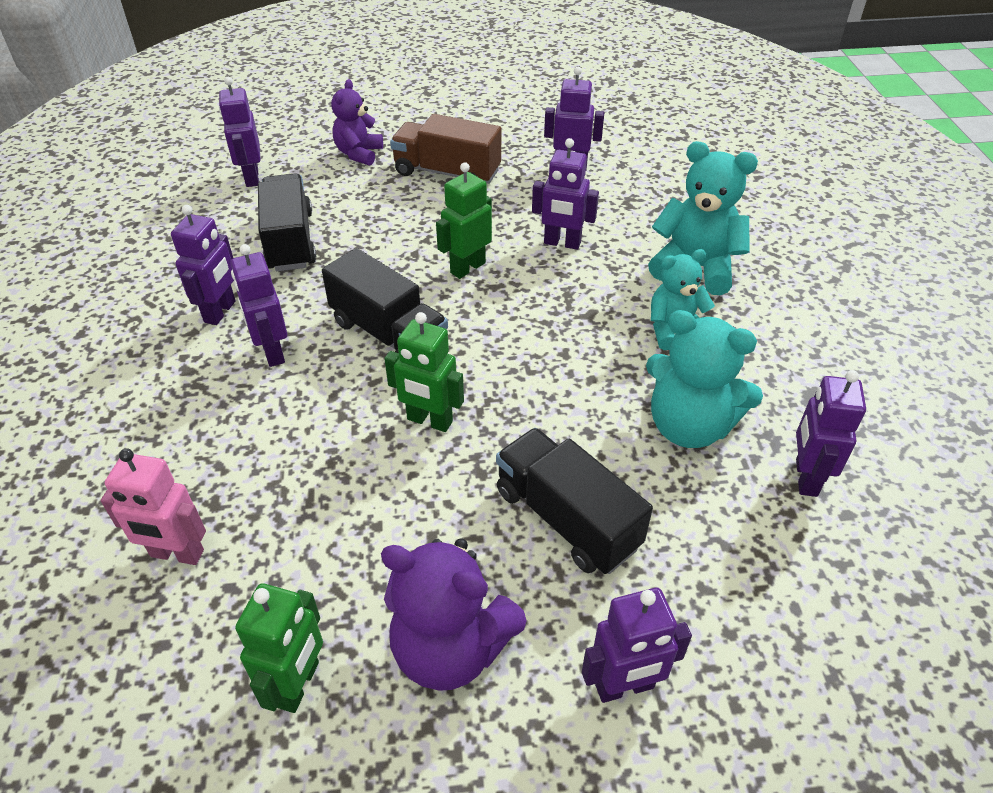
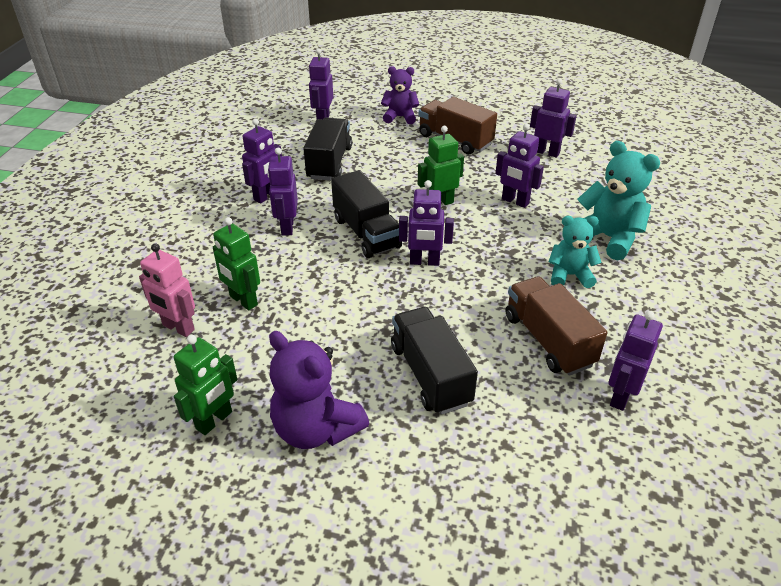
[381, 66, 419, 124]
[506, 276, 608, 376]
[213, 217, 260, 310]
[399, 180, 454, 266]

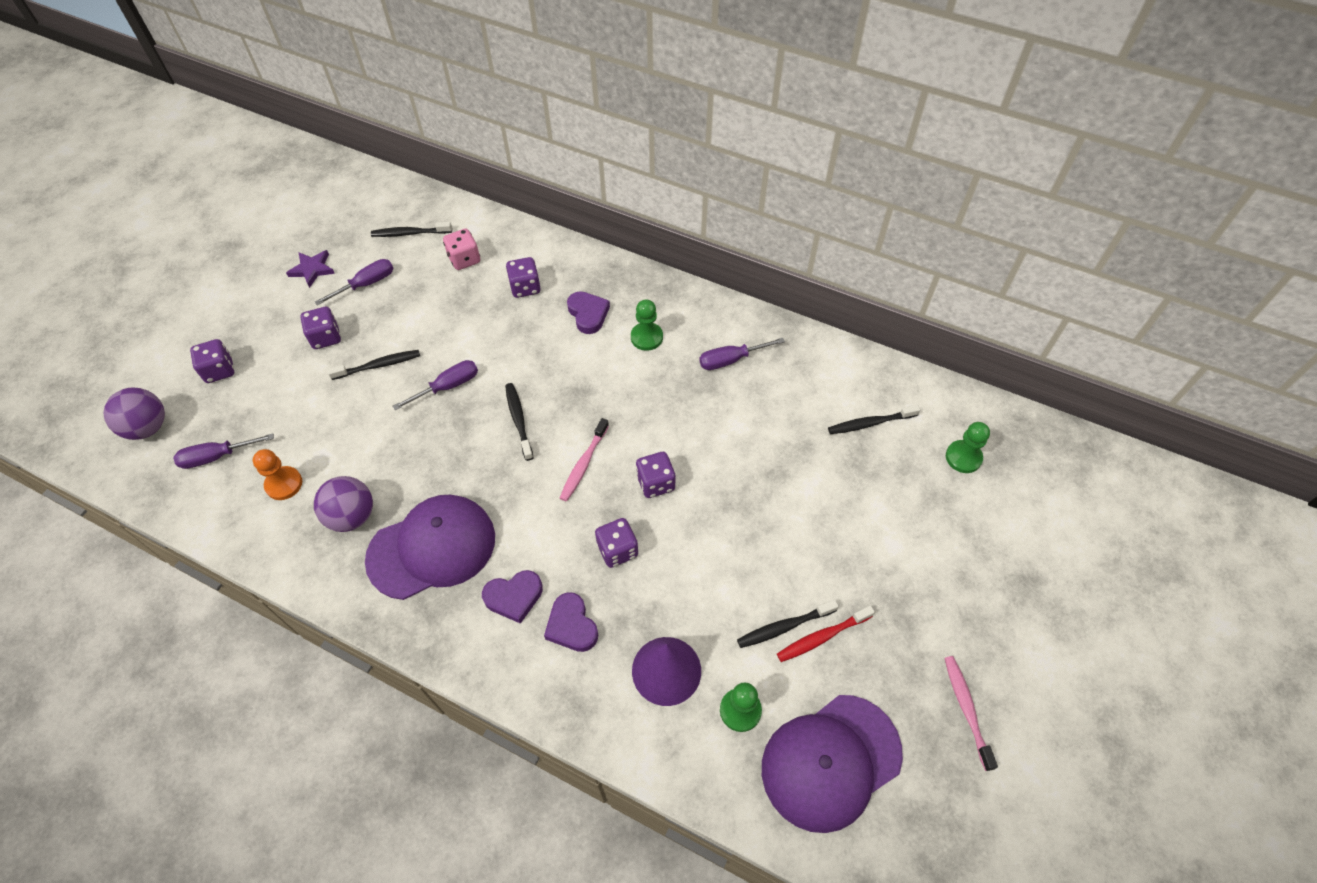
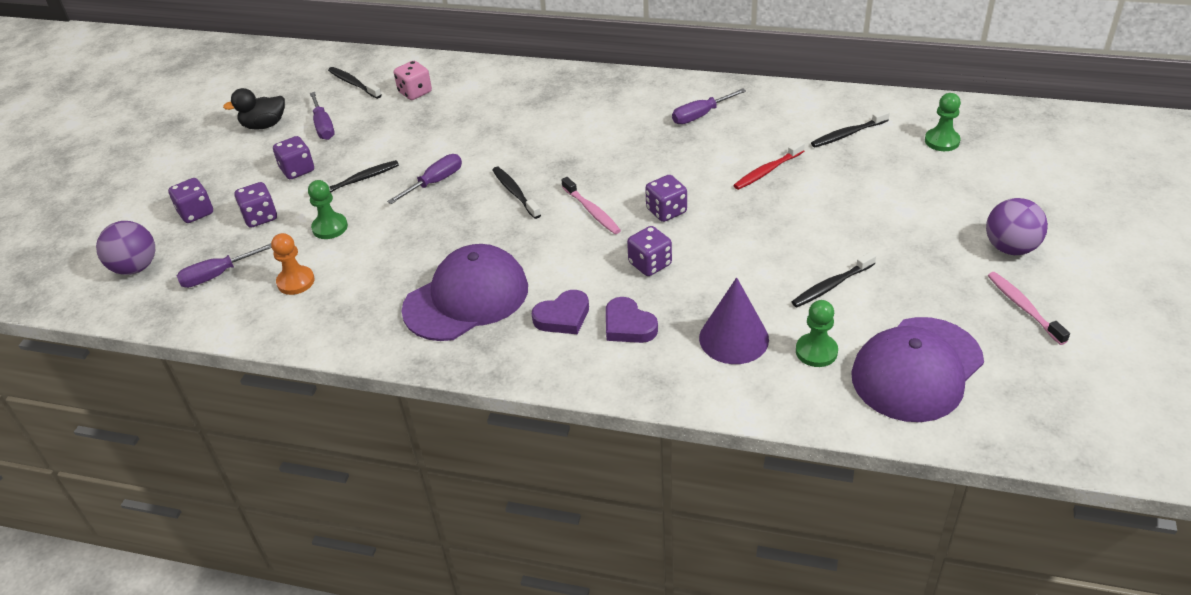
[328, 67, 382, 99]
[223, 88, 285, 129]
[235, 182, 277, 228]
[310, 92, 335, 140]
[567, 291, 610, 334] (first image)
[308, 180, 348, 239]
[561, 177, 621, 234]
[986, 198, 1048, 255]
[733, 141, 805, 190]

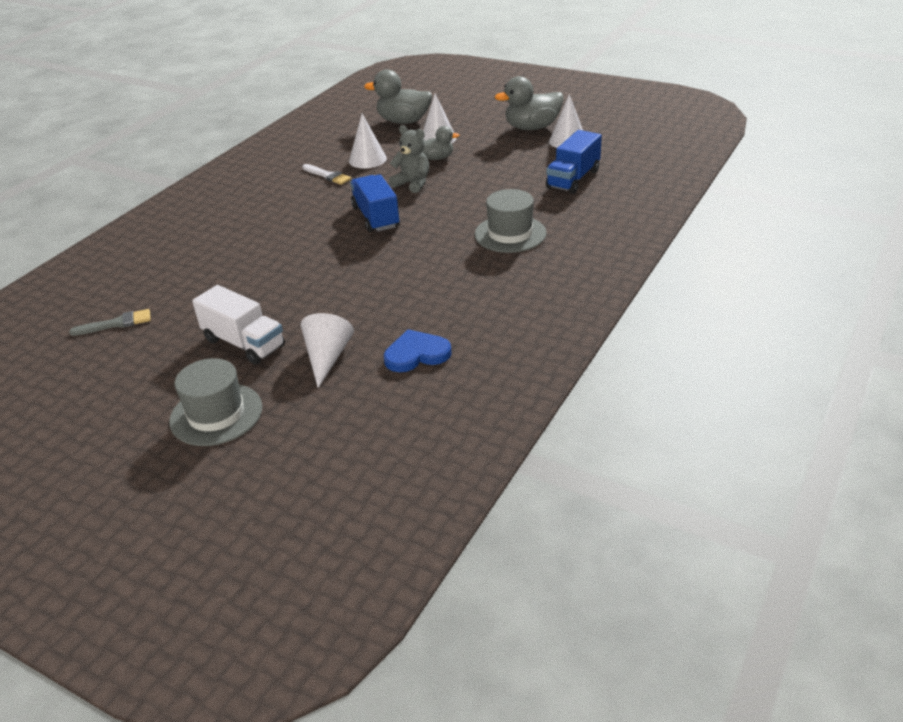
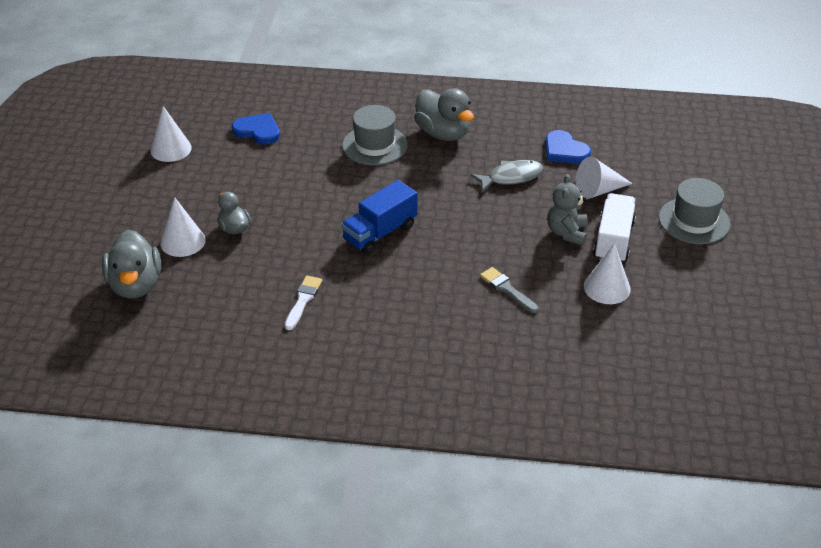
[414, 88, 474, 141]
[584, 243, 631, 304]
[547, 174, 588, 245]
[232, 113, 280, 145]
[480, 267, 539, 313]
[471, 160, 543, 192]

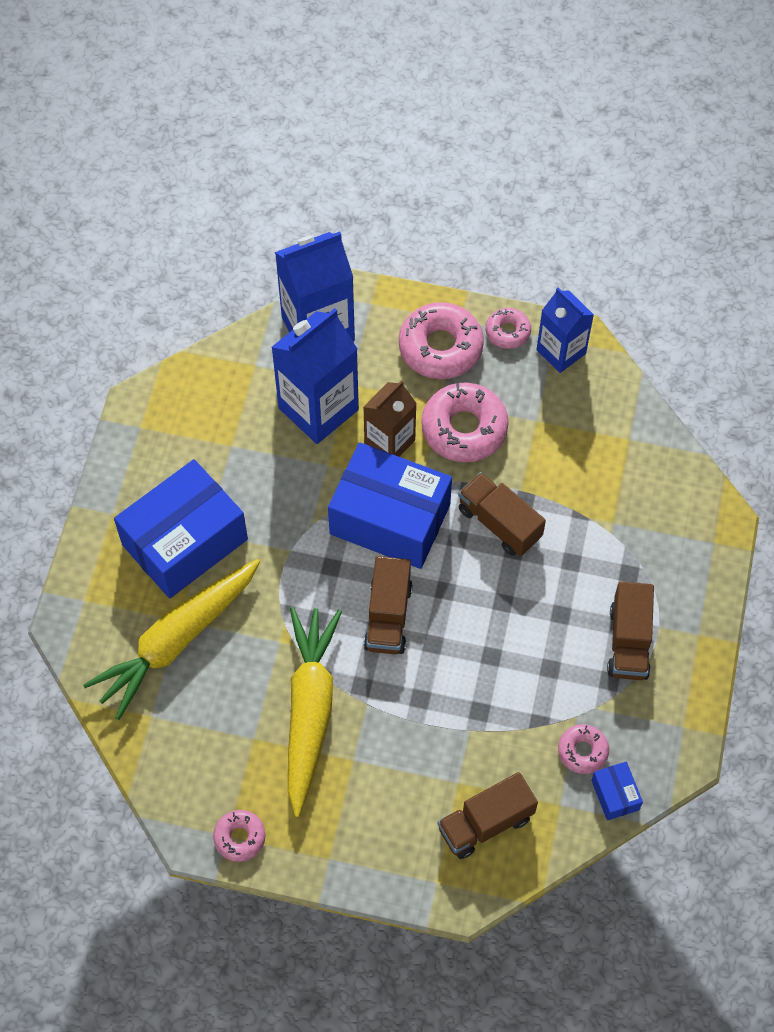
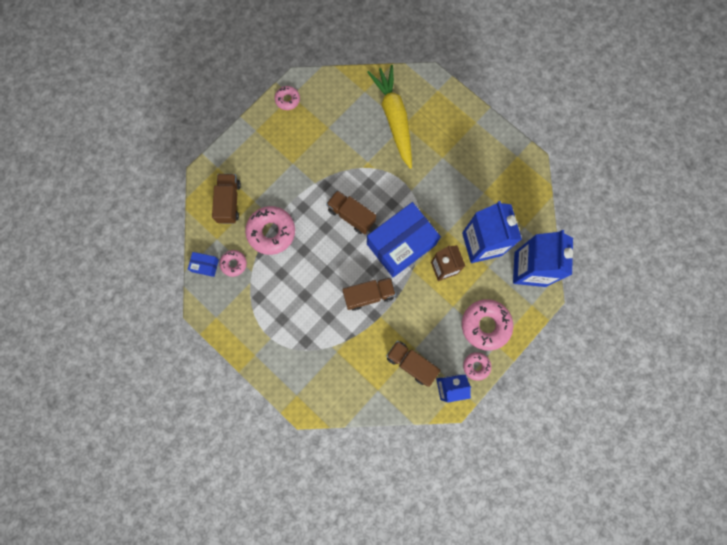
[245, 206, 295, 255]
[114, 459, 248, 599] (first image)
[386, 341, 441, 387]
[288, 607, 342, 817] (first image)

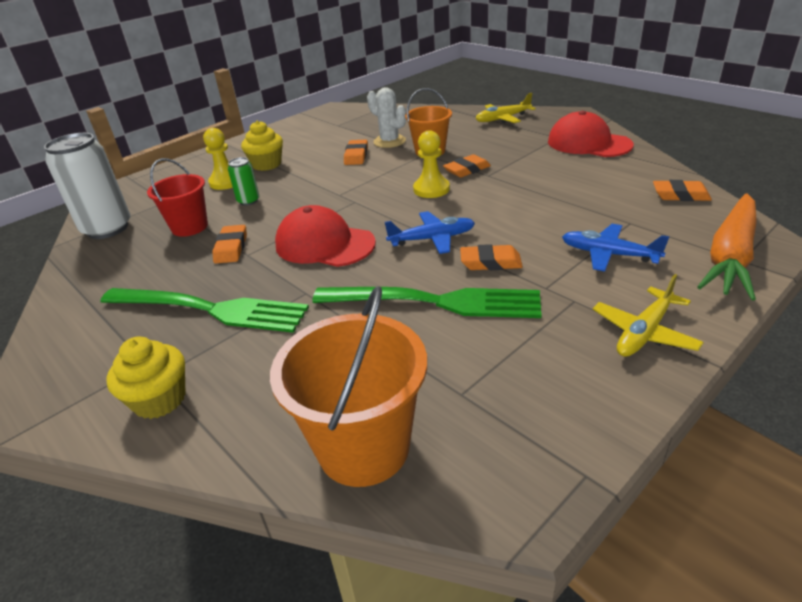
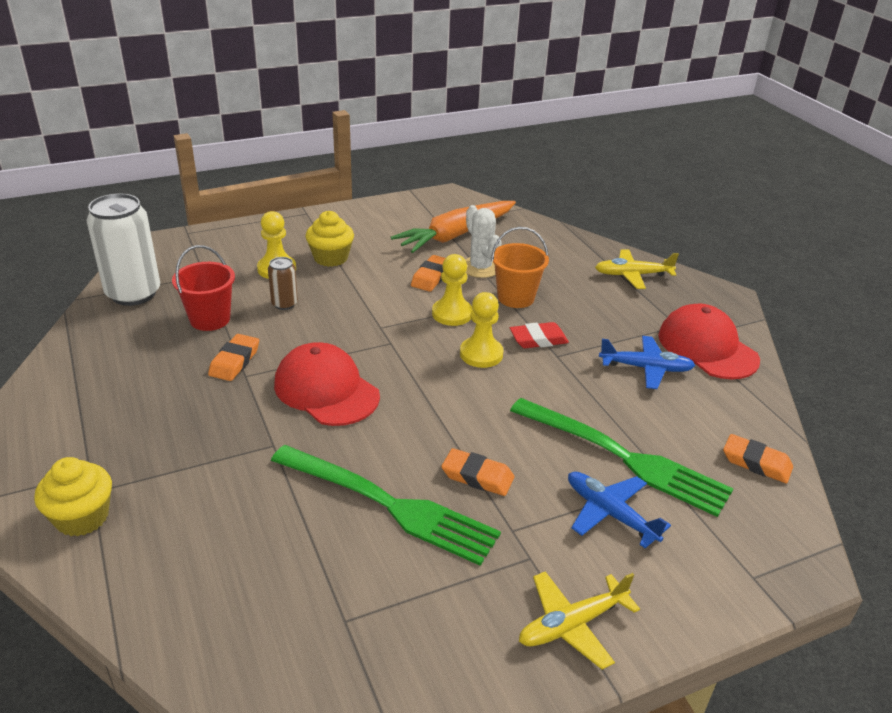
[510, 322, 569, 348]
[268, 257, 298, 310]
[391, 201, 516, 253]
[599, 336, 695, 389]
[270, 286, 427, 487] (first image)
[510, 398, 733, 517]
[432, 254, 473, 326]

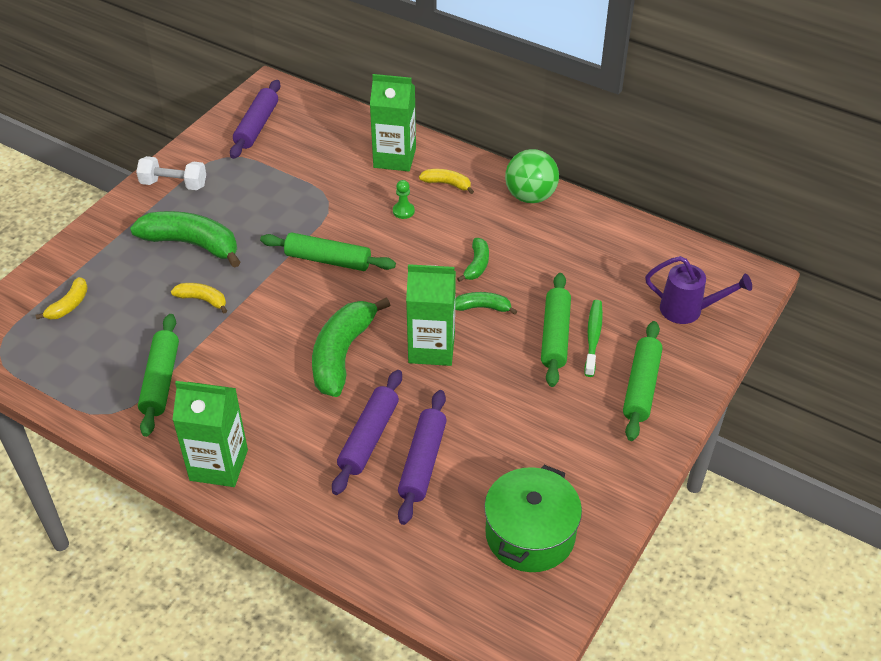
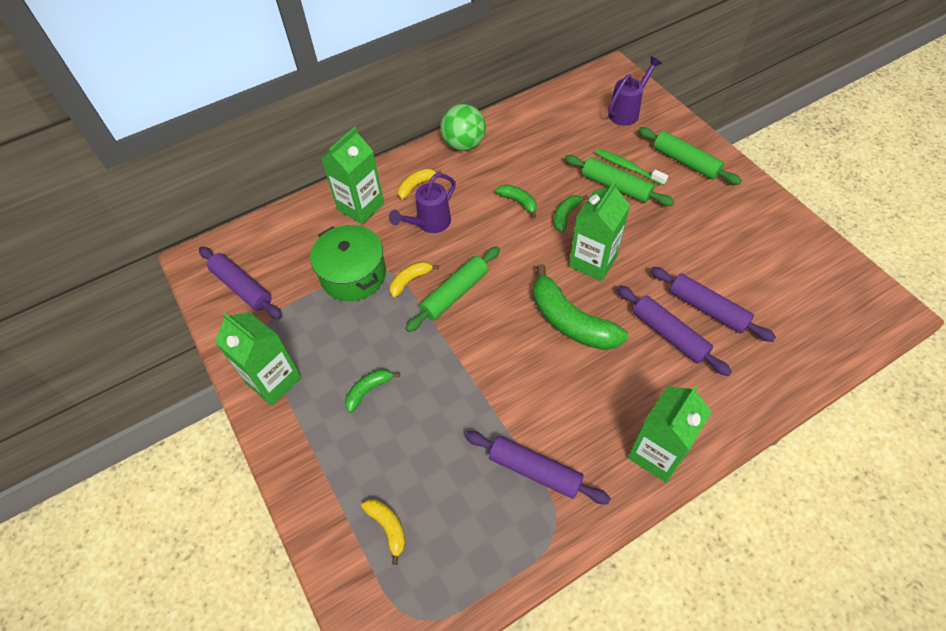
[215, 312, 302, 406]
[389, 173, 456, 233]
[345, 369, 400, 413]
[390, 261, 439, 297]
[465, 431, 611, 504]
[310, 225, 386, 301]

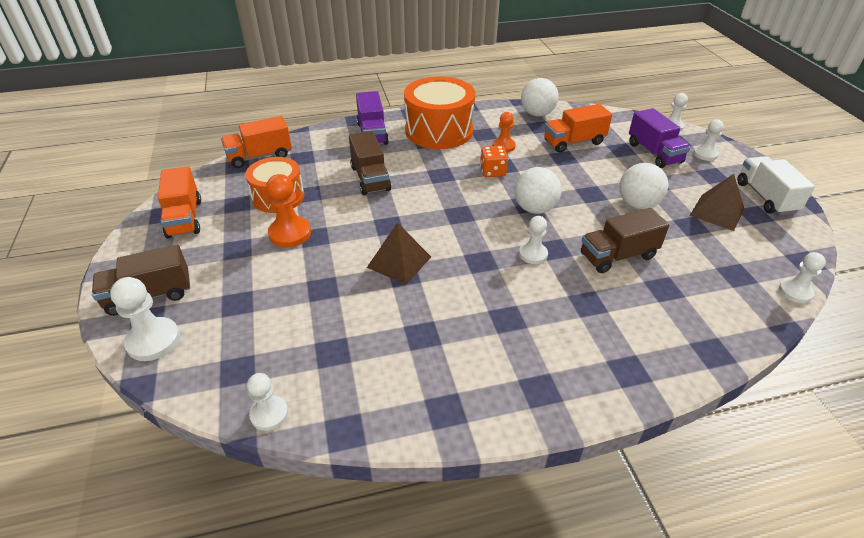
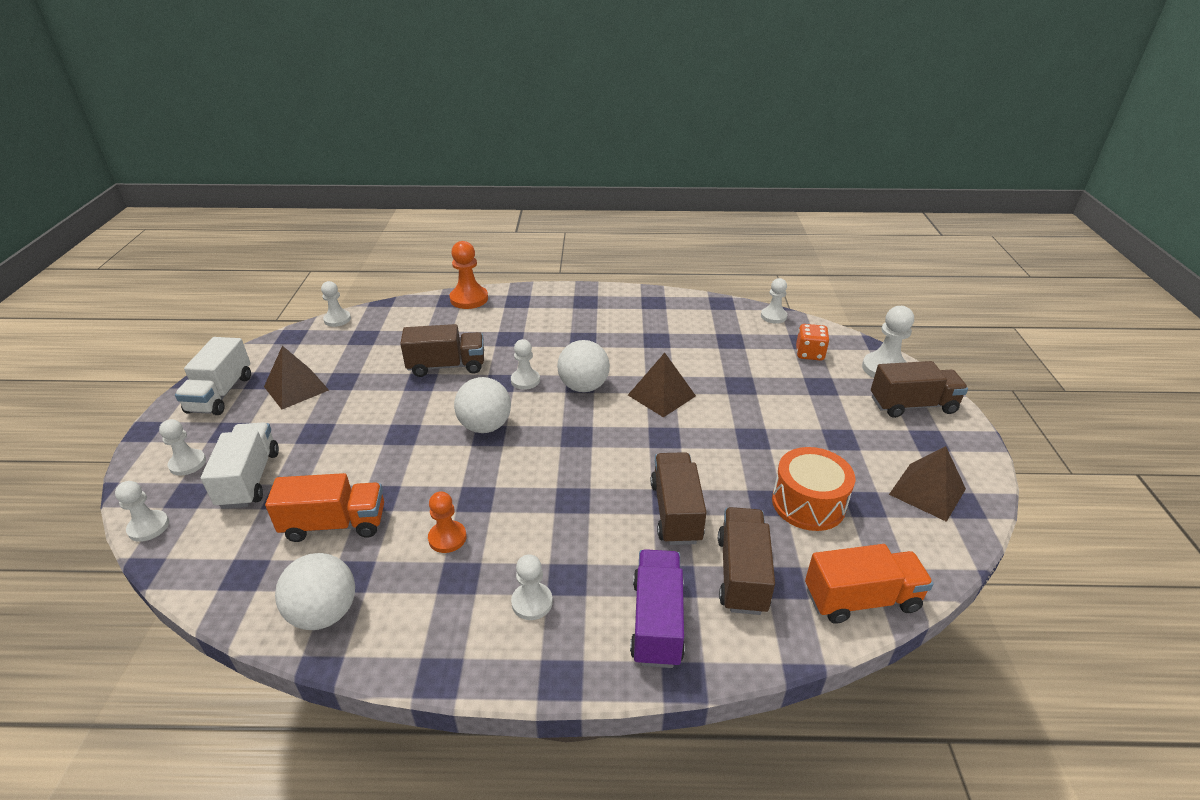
[511, 554, 553, 620]
[201, 422, 279, 509]
[796, 324, 829, 361]
[557, 340, 610, 392]
[889, 446, 966, 522]
[449, 241, 488, 309]
[718, 507, 775, 615]

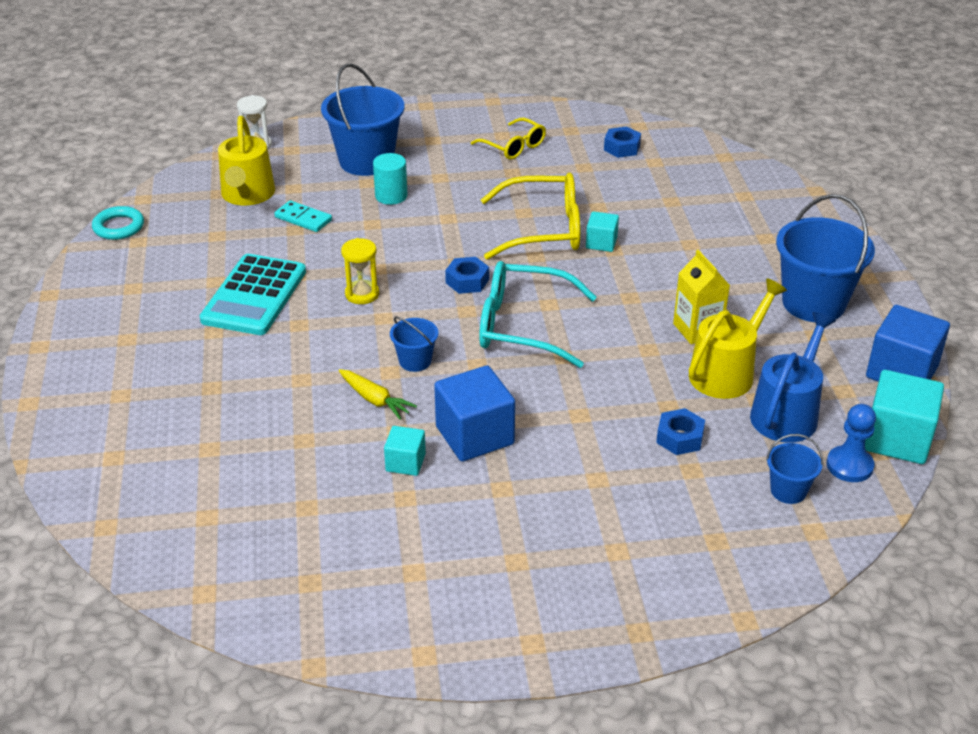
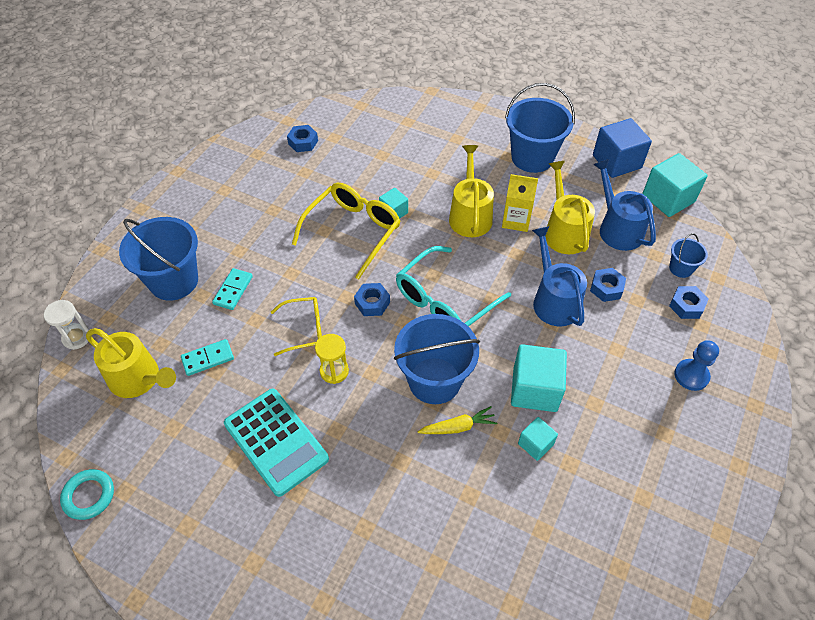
[271, 297, 322, 356]
[212, 268, 253, 310]
[394, 314, 480, 404]
[511, 344, 567, 412]
[674, 340, 719, 391]
[449, 145, 494, 237]
[532, 226, 587, 326]
[669, 286, 709, 319]

